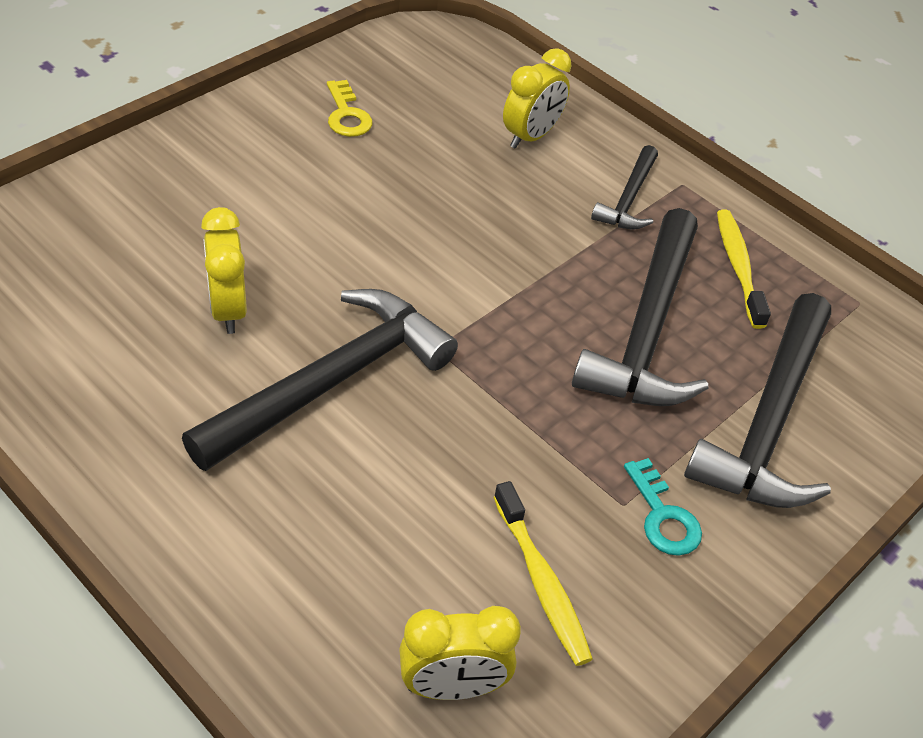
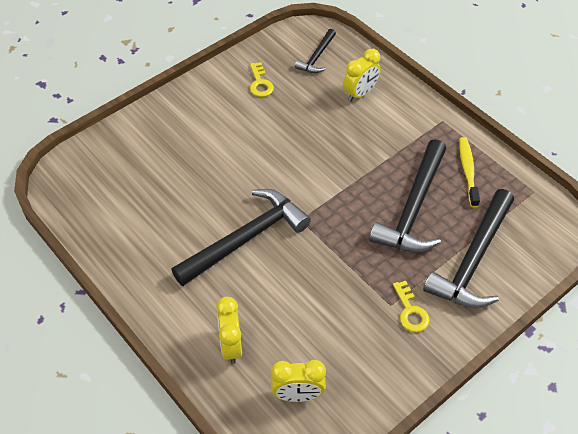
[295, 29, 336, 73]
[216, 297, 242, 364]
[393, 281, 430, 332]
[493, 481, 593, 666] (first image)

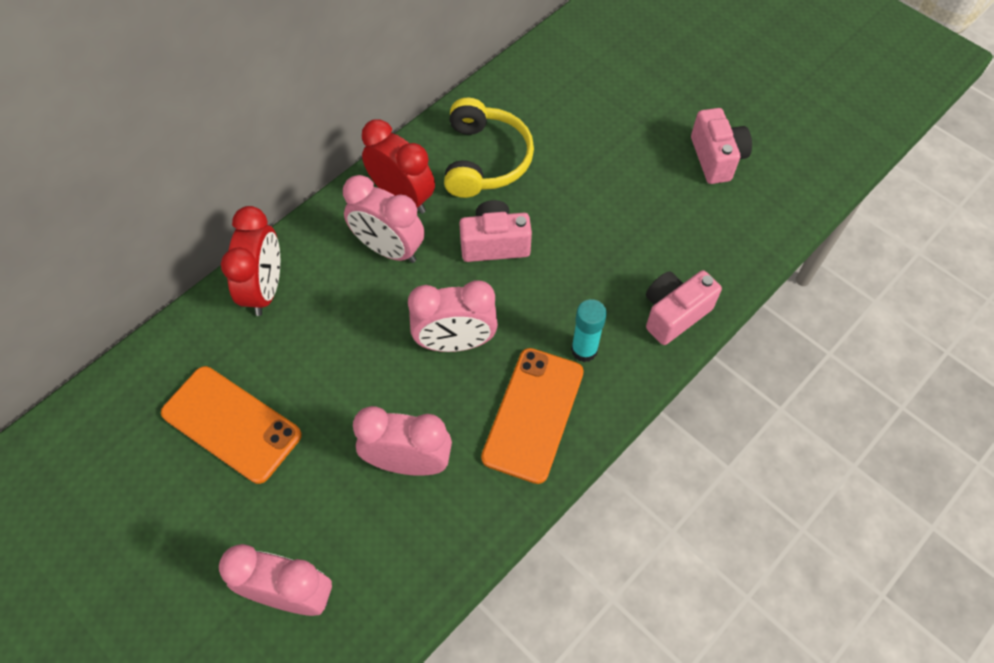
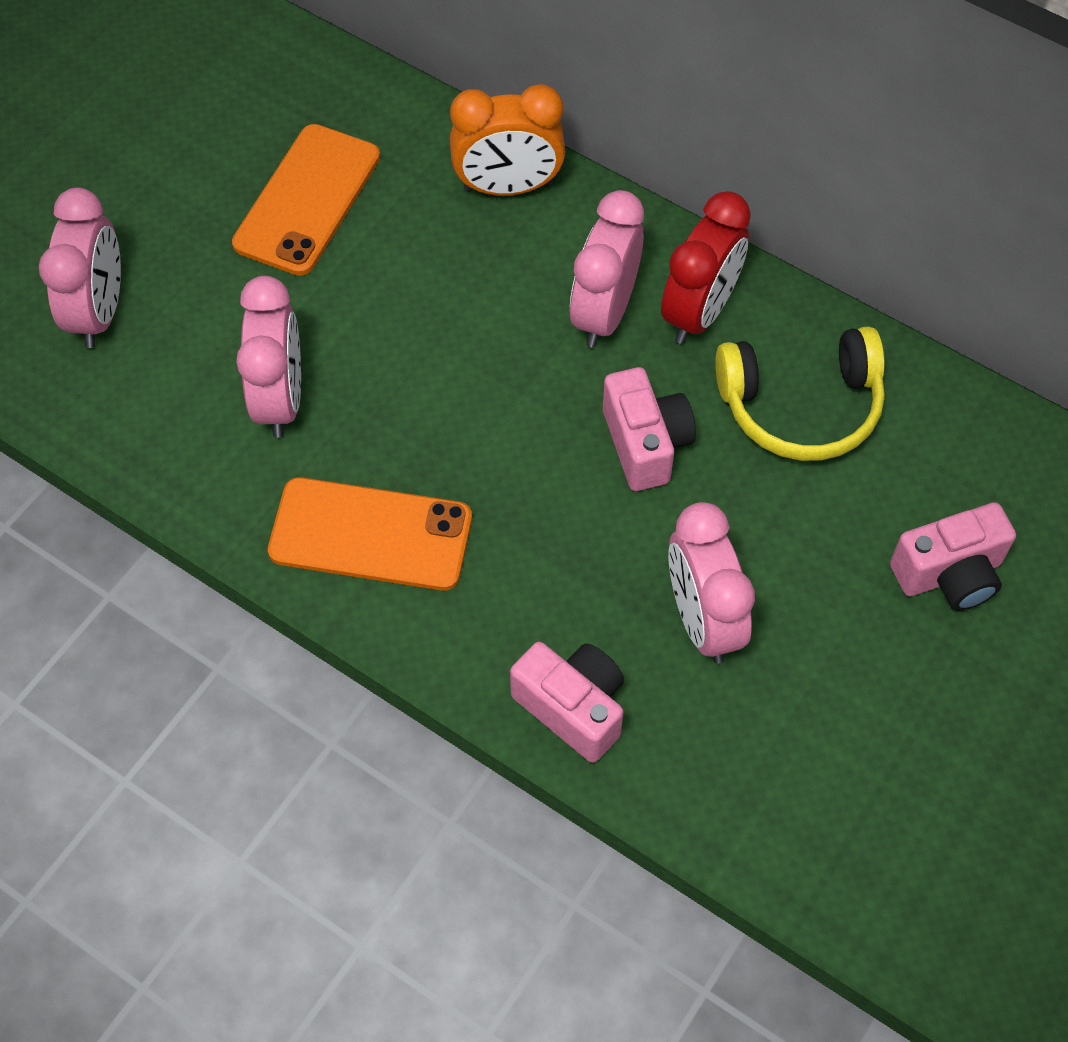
[890, 502, 1016, 611]
[450, 84, 565, 196]
[668, 502, 755, 664]
[571, 299, 607, 362] (first image)

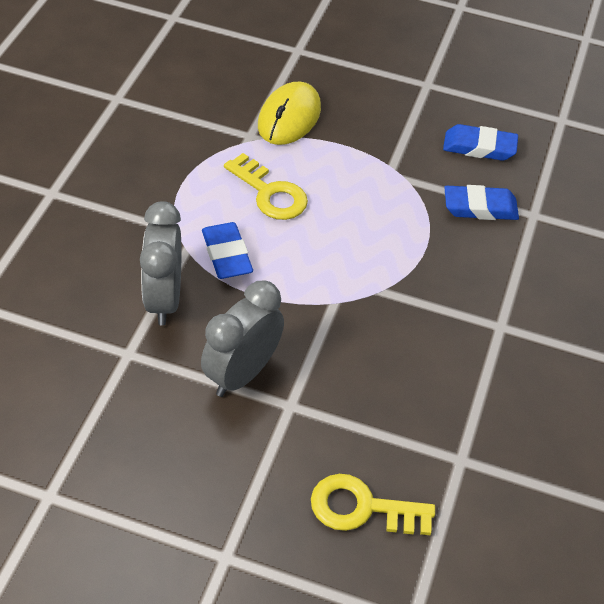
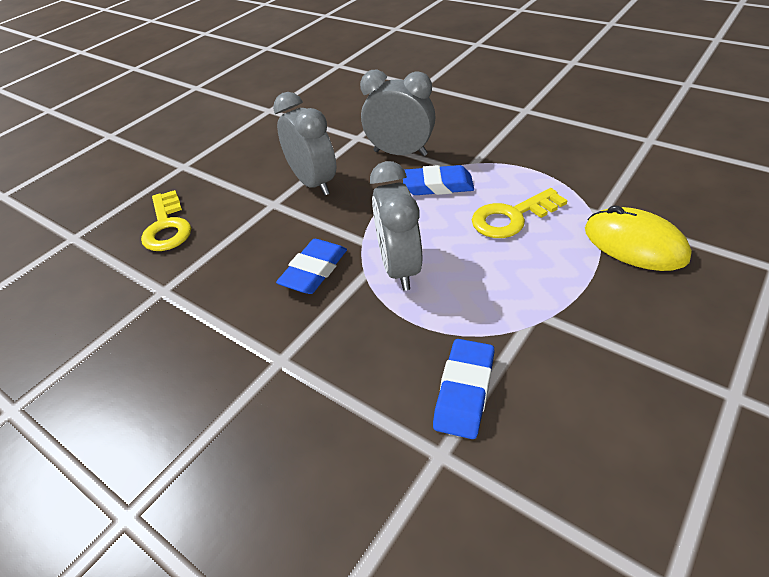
[276, 239, 347, 294]
[141, 190, 191, 251]
[370, 161, 422, 291]

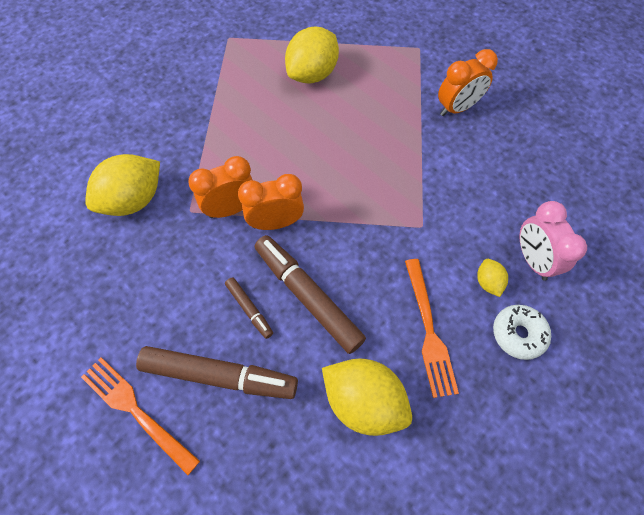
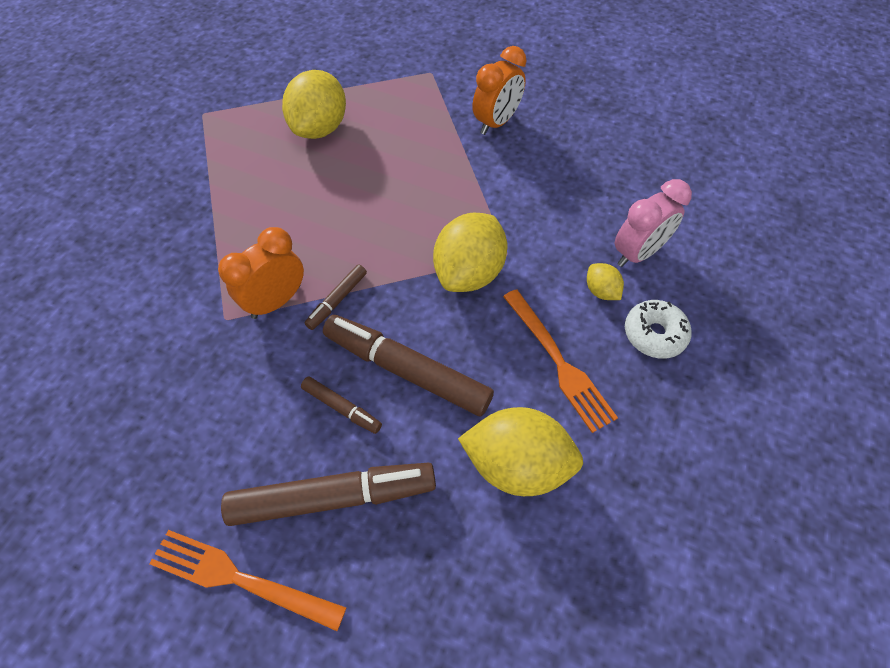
[433, 212, 507, 292]
[304, 265, 367, 330]
[615, 179, 692, 267]

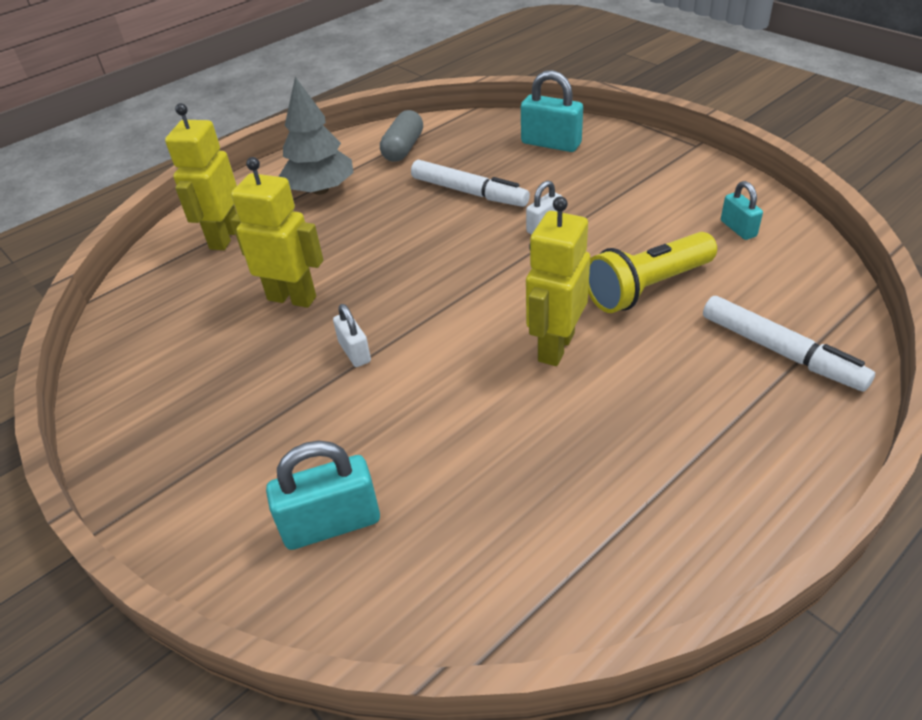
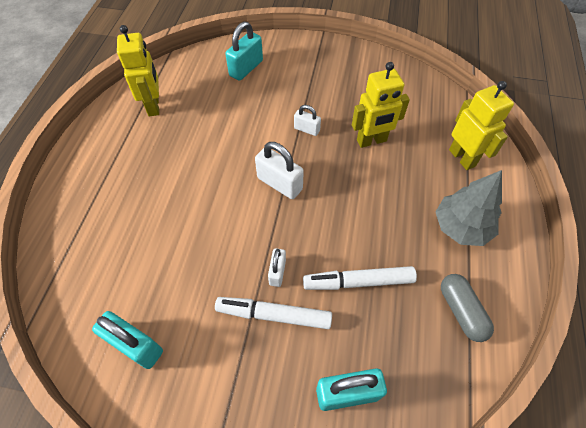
[92, 311, 163, 369]
[117, 25, 159, 116]
[588, 232, 717, 313] (first image)
[215, 297, 332, 329]
[255, 142, 304, 199]

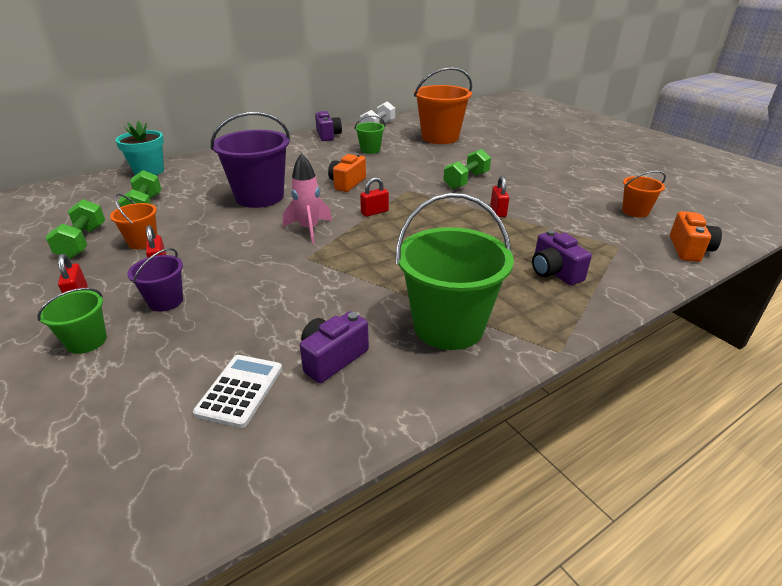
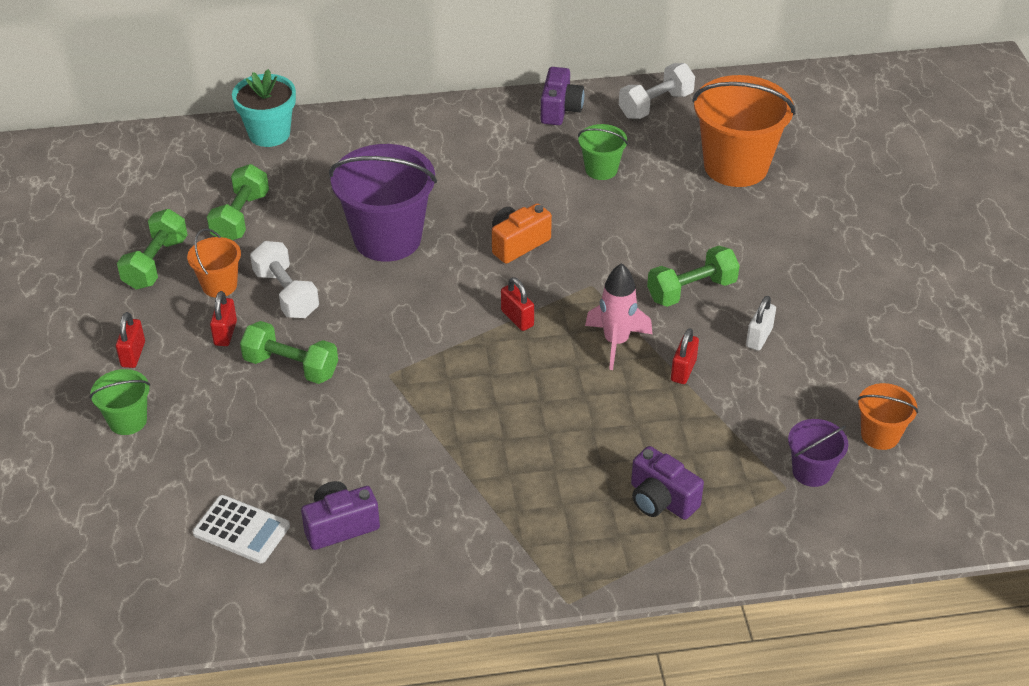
[585, 263, 652, 370]
[501, 277, 534, 331]
[396, 193, 514, 350] (first image)
[670, 211, 722, 262] (first image)
[631, 446, 704, 520]
[788, 419, 848, 487]
[193, 495, 290, 563]
[250, 241, 319, 318]
[746, 296, 776, 351]
[240, 321, 338, 384]

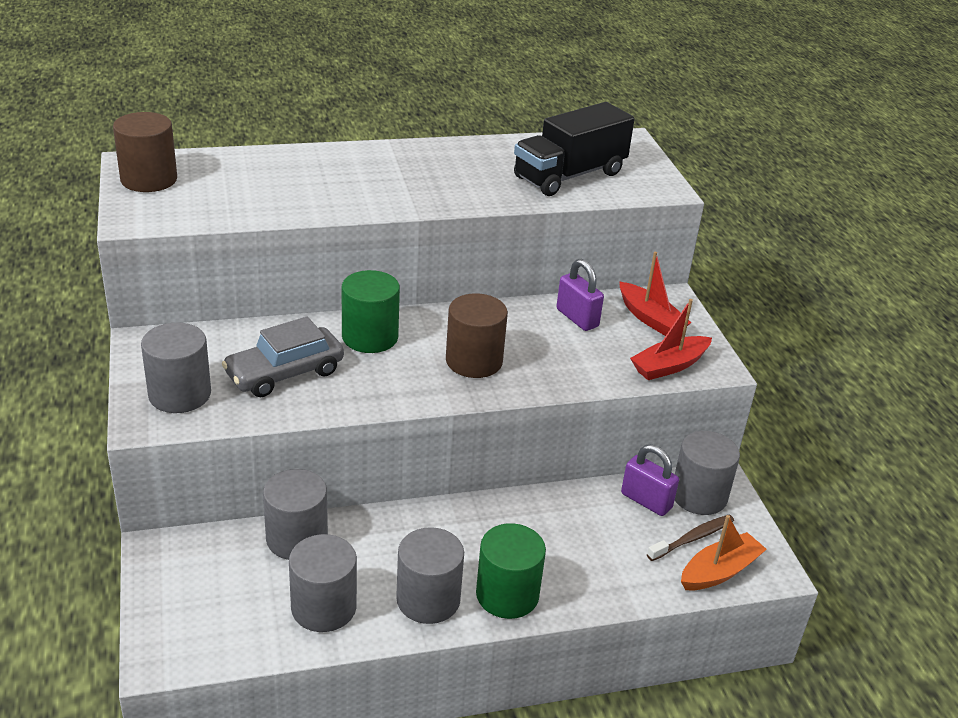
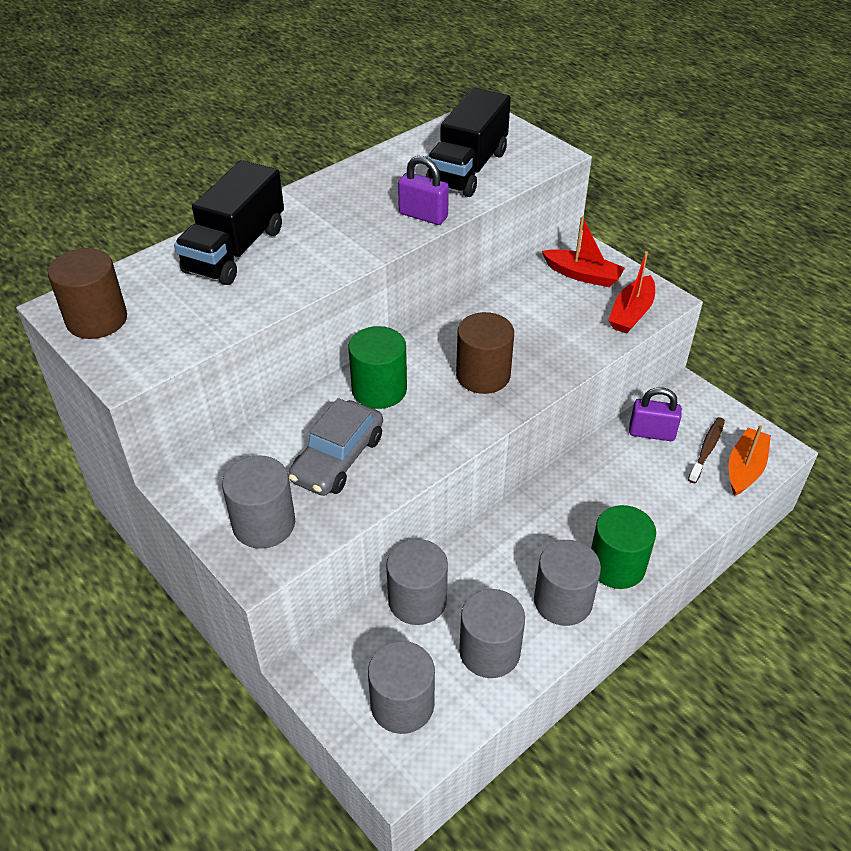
[398, 156, 449, 225]
[368, 641, 435, 734]
[174, 160, 284, 285]

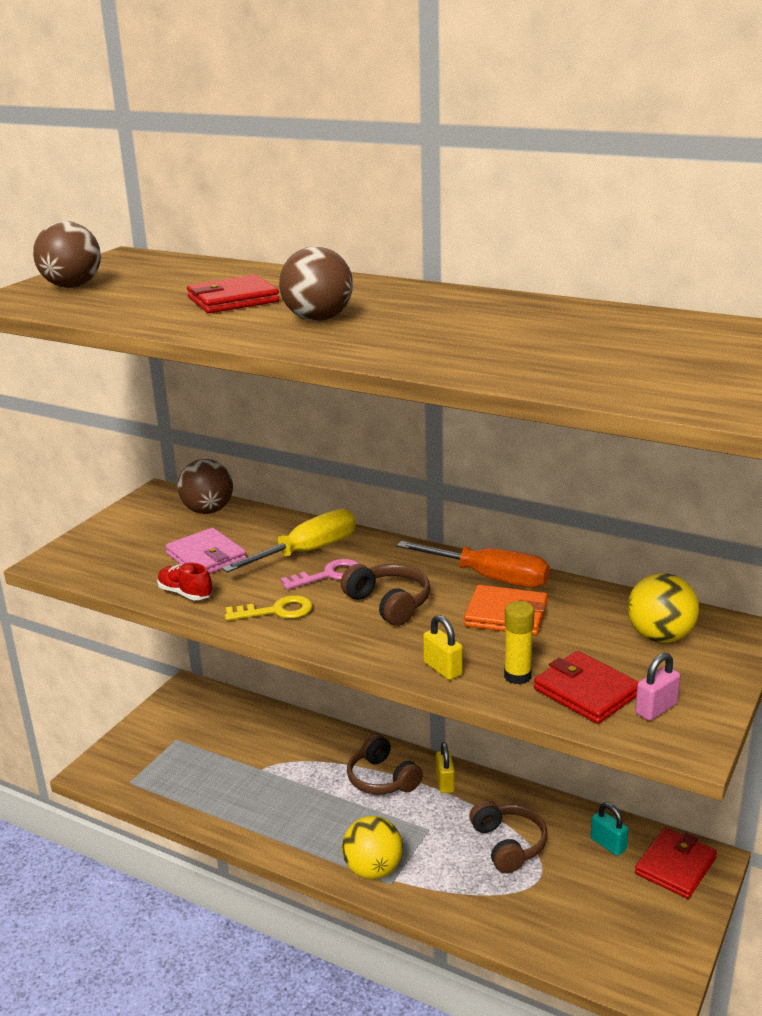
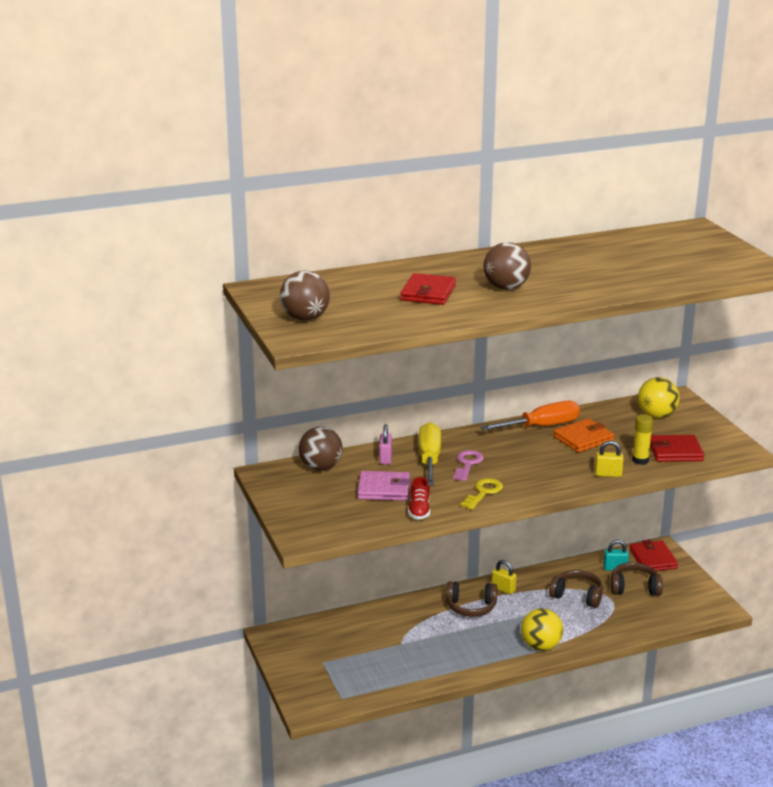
[408, 477, 430, 520]
[610, 562, 663, 596]
[379, 424, 392, 464]

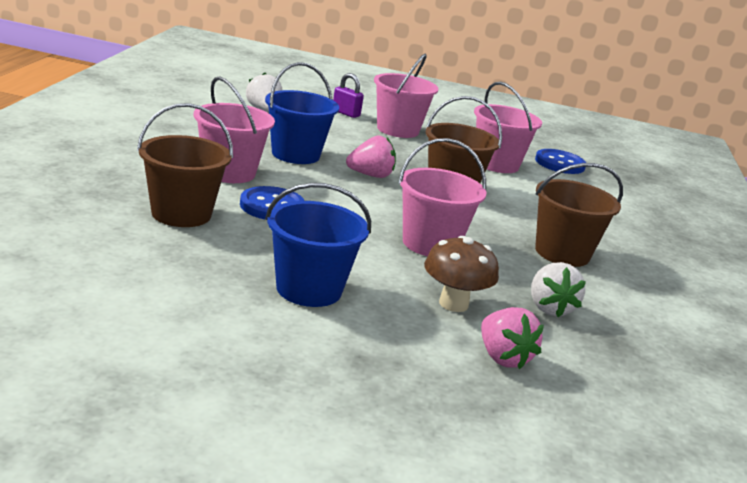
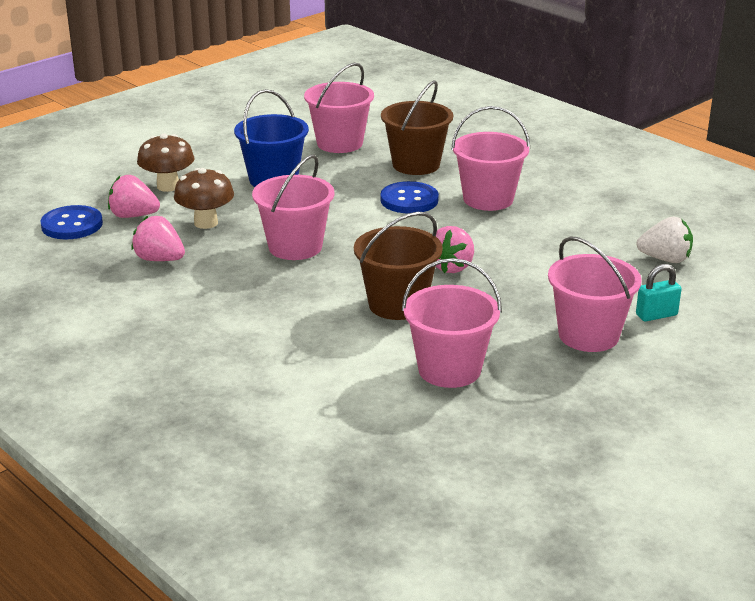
[265, 62, 339, 164] (first image)
[636, 264, 682, 322]
[40, 205, 103, 239]
[535, 163, 623, 267] (first image)
[131, 216, 185, 261]
[304, 63, 374, 153]
[137, 133, 195, 192]

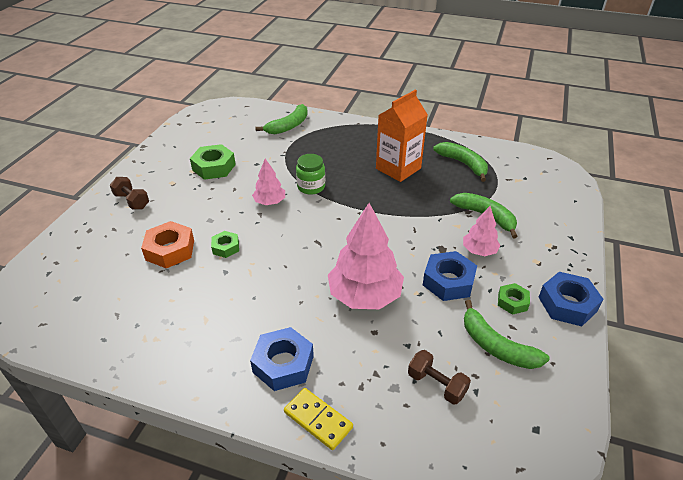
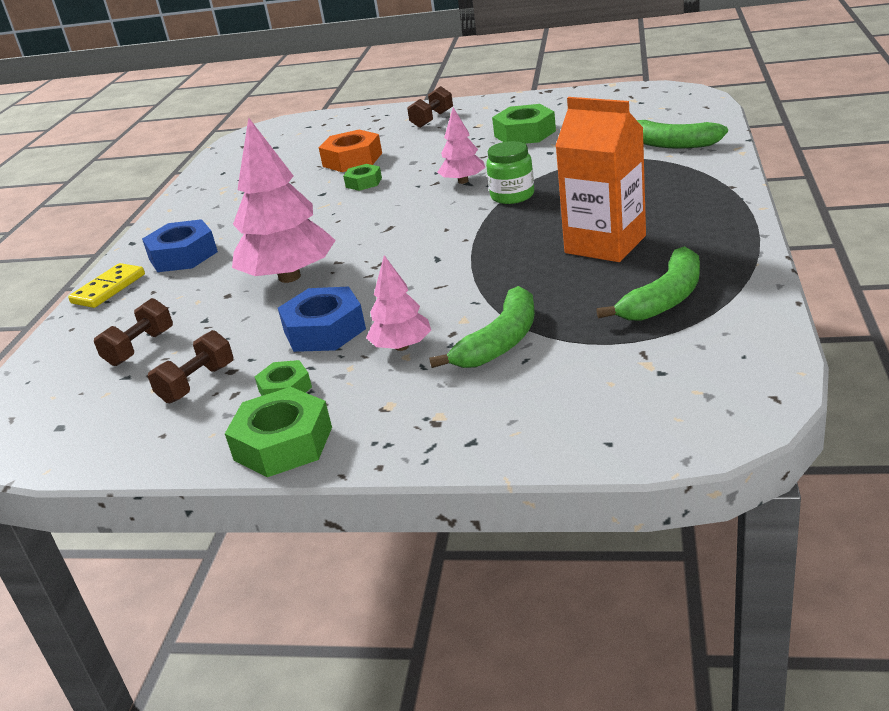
[225, 387, 332, 477]
[148, 330, 233, 403]

